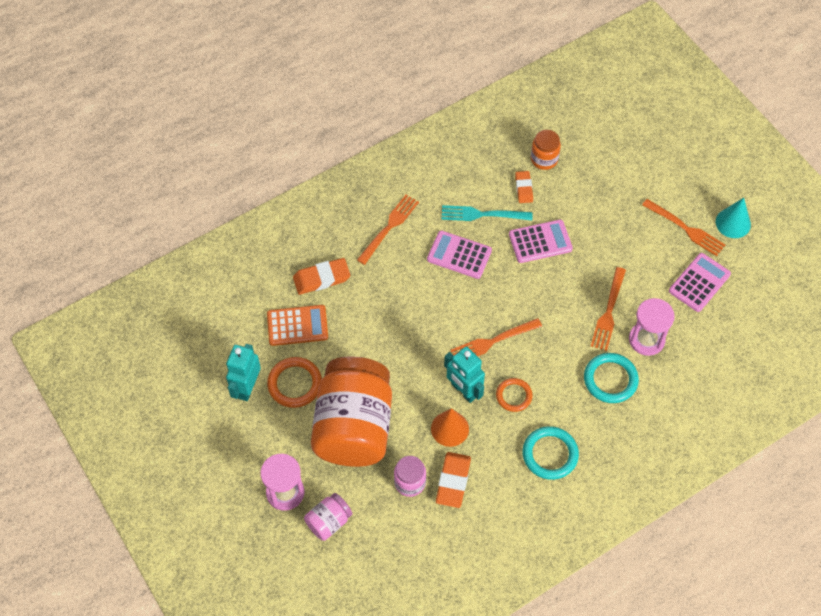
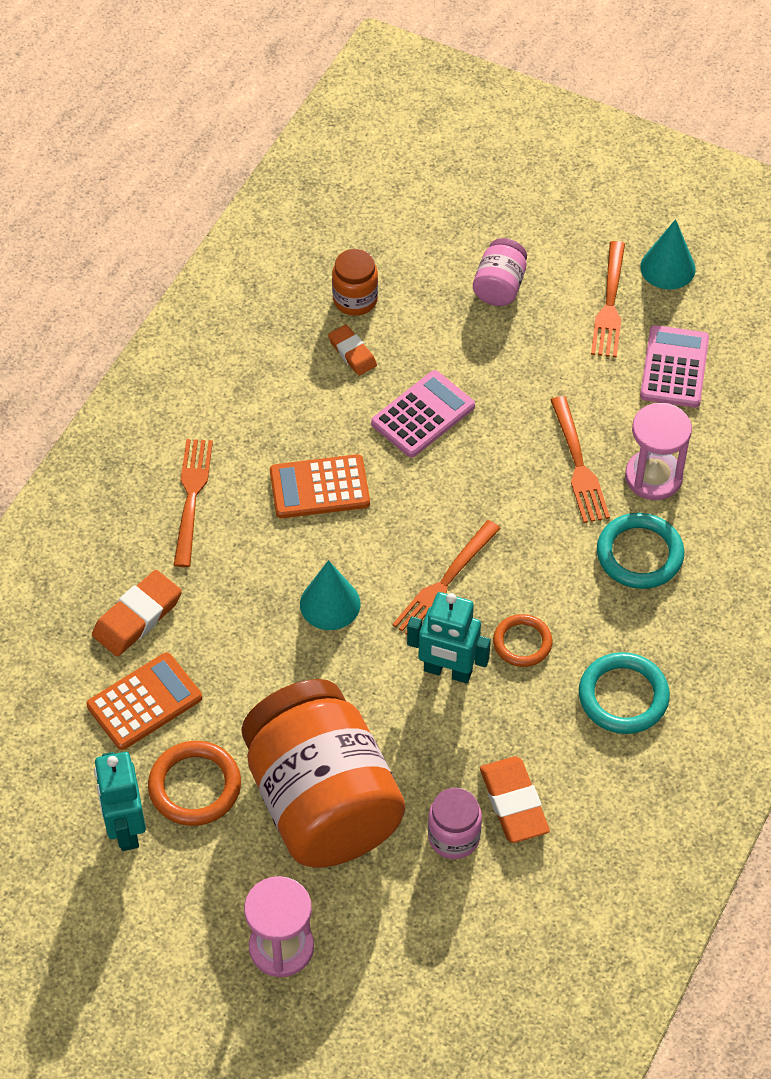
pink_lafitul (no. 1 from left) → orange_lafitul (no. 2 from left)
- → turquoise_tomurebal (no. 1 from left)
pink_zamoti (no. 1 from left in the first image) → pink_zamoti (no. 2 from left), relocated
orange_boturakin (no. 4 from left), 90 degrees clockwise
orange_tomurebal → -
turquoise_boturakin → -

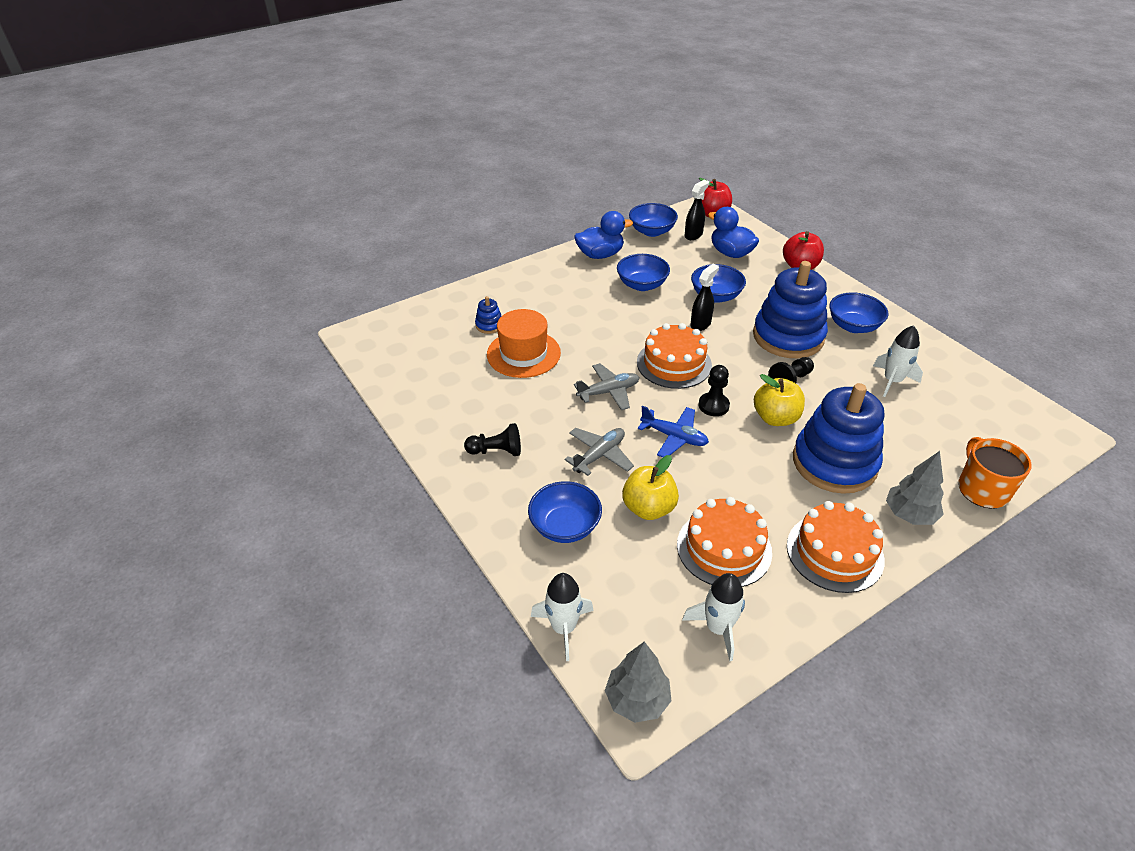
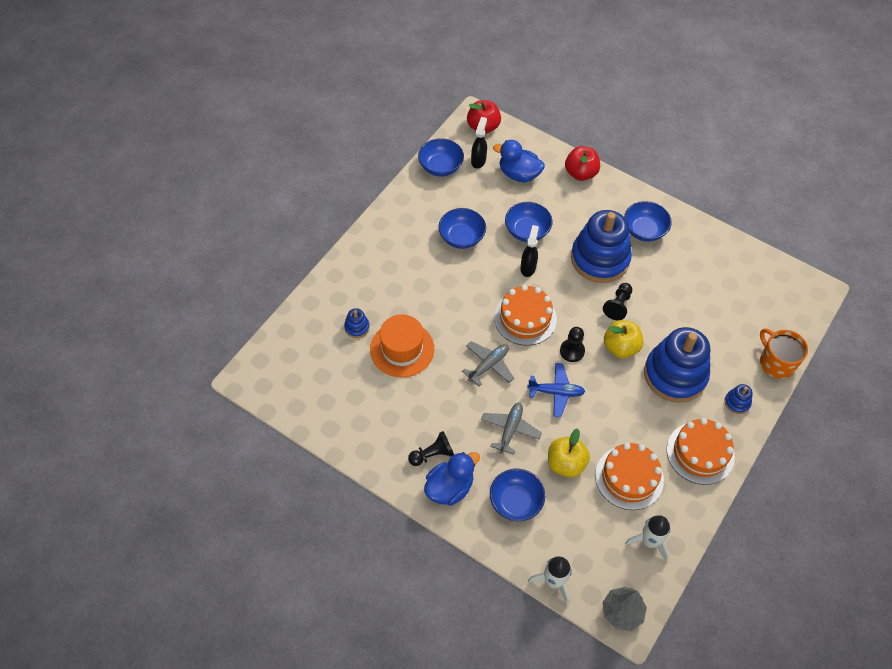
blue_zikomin (no. 1 from left), relocated
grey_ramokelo (no. 2 from left) → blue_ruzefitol (no. 4 from left)
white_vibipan (no. 3 from left) → -

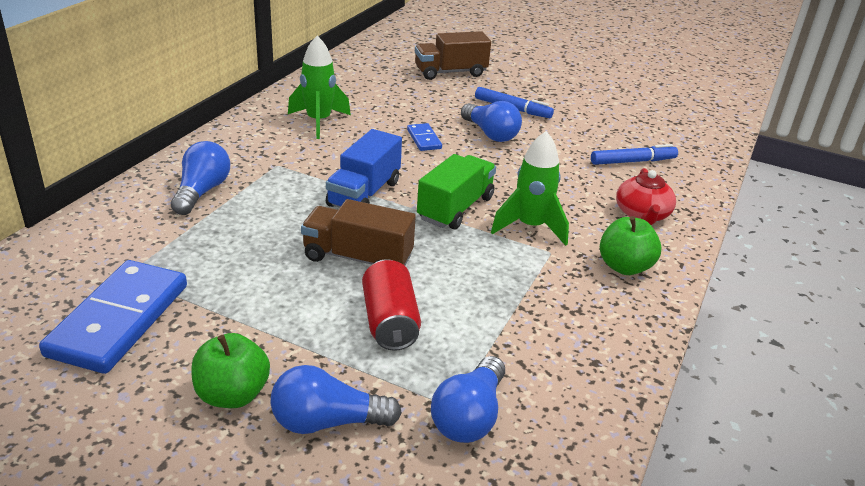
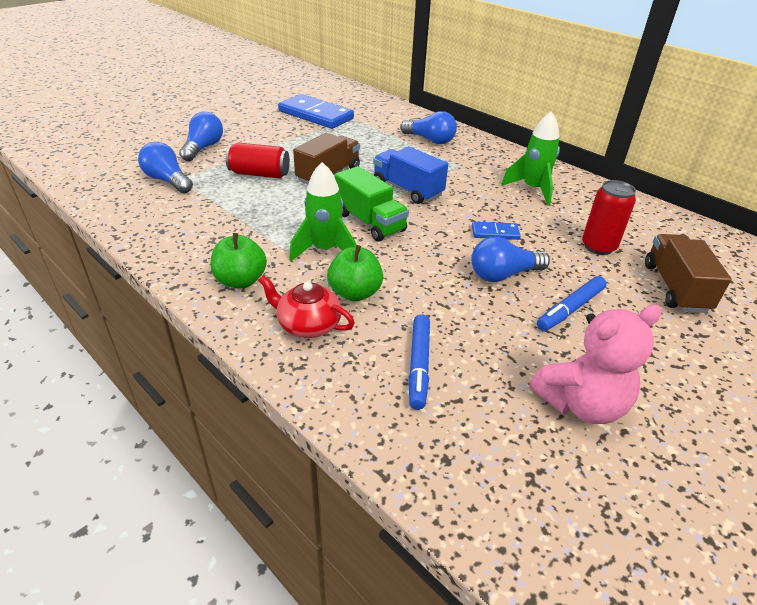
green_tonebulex (no. 1 from left in the first image) → green_tonebulex (no. 2 from left), relocated
- → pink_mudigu
- → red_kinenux (no. 2 from left)

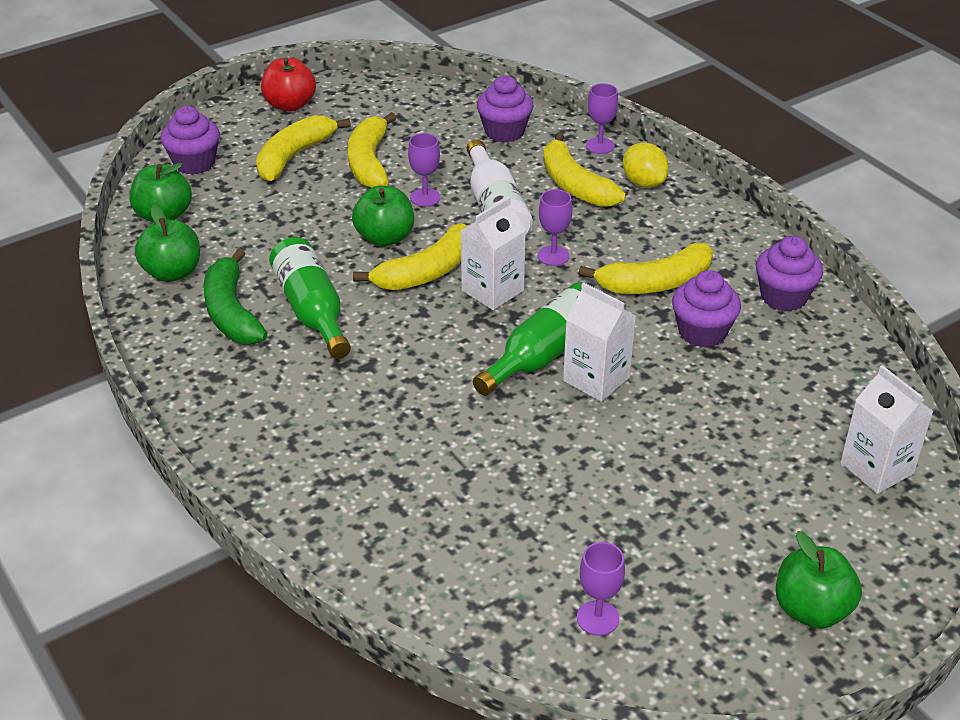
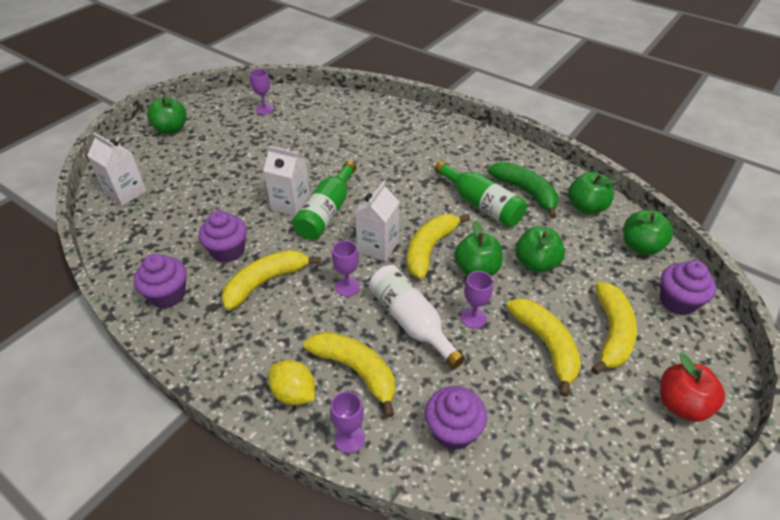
- → green_tonebulex (no. 3 from left)

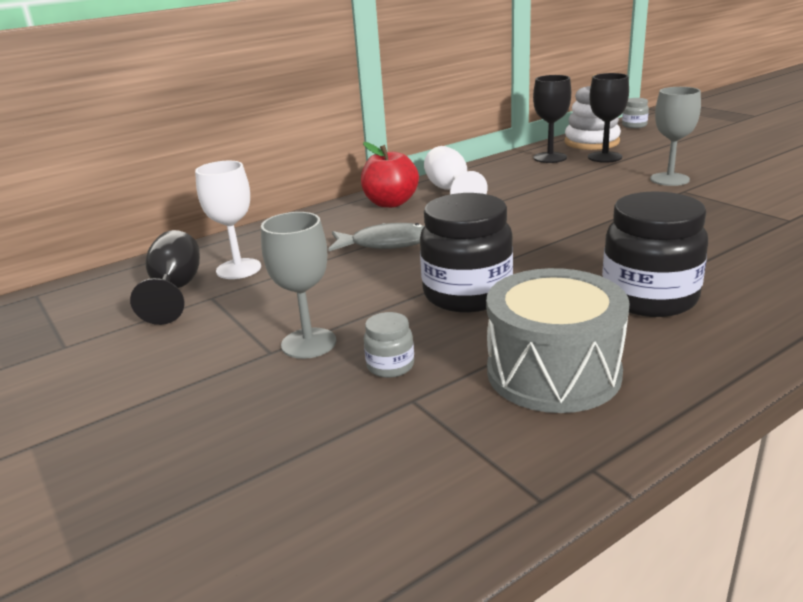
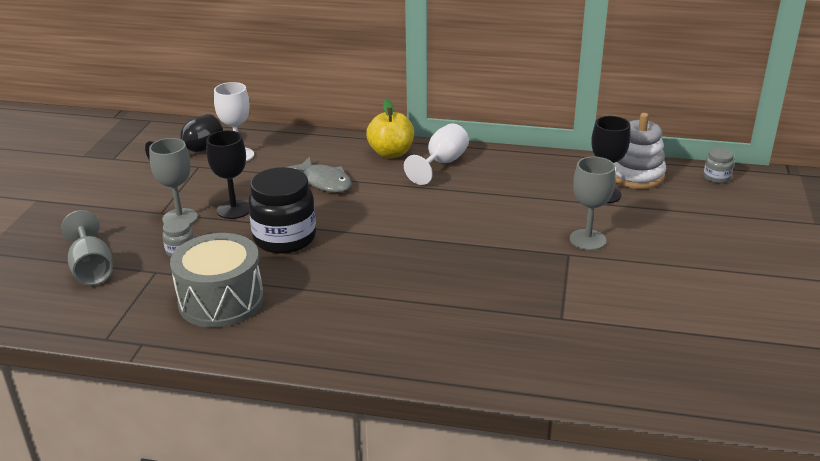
- → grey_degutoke (no. 1 from left)
black_degutoke (no. 2 from left), relocated
red_tonebulex → yellow_tonebulex
black_zamoti (no. 2 from left) → -

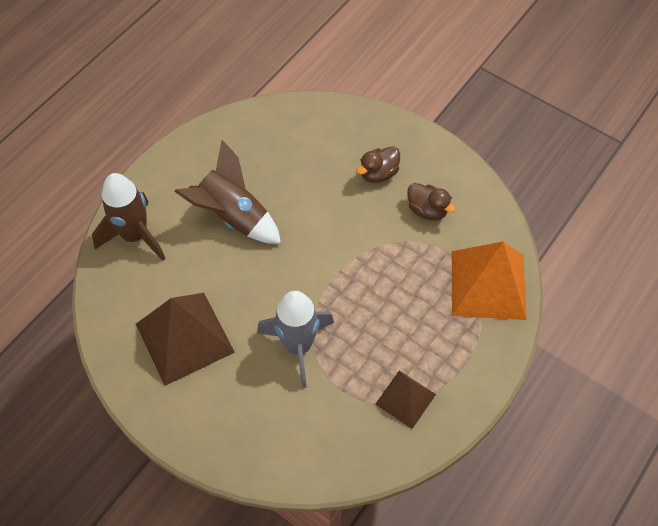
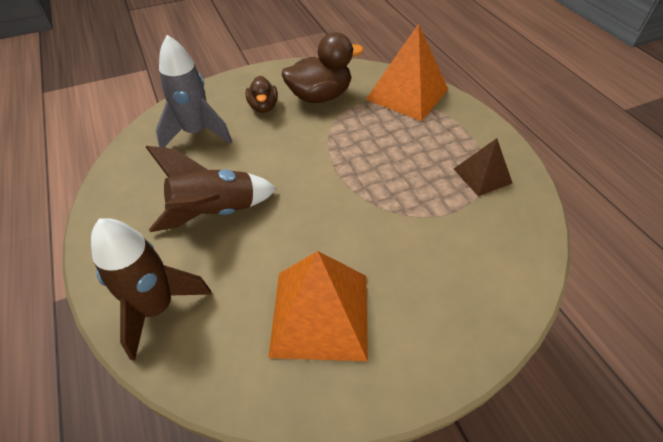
grey_vibipan, relocated
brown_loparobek (no. 1 from left) → orange_loparobek (no. 1 from left)
brown_zikomin (no. 2 from left), x1.70

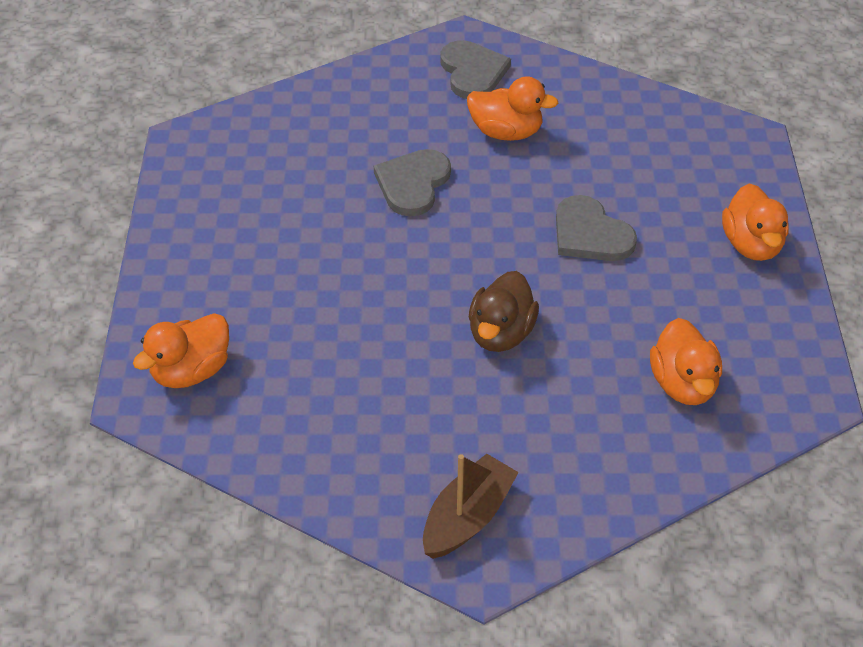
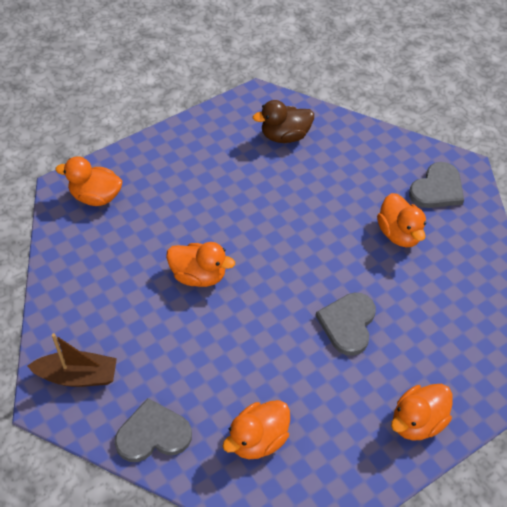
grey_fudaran (no. 1 from left), relocated
- → orange_zikomin (no. 2 from left)
brown_zikomin, relocated

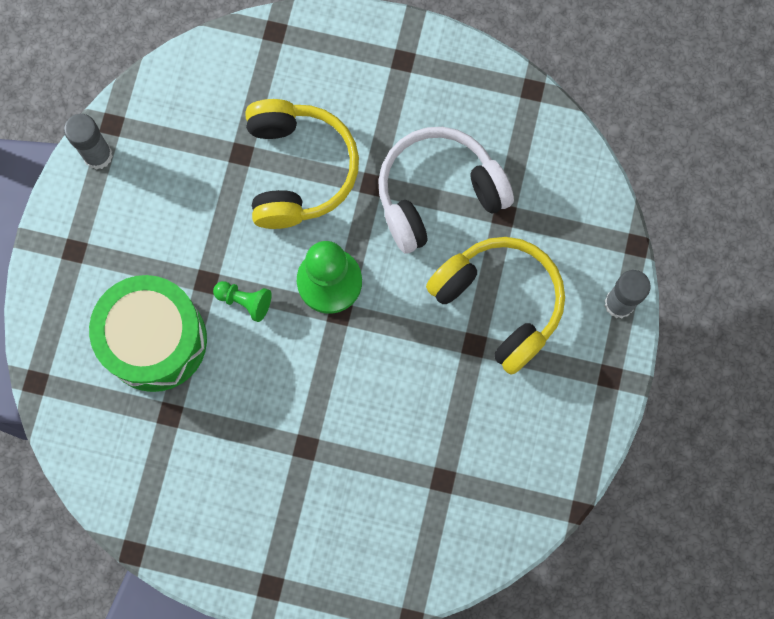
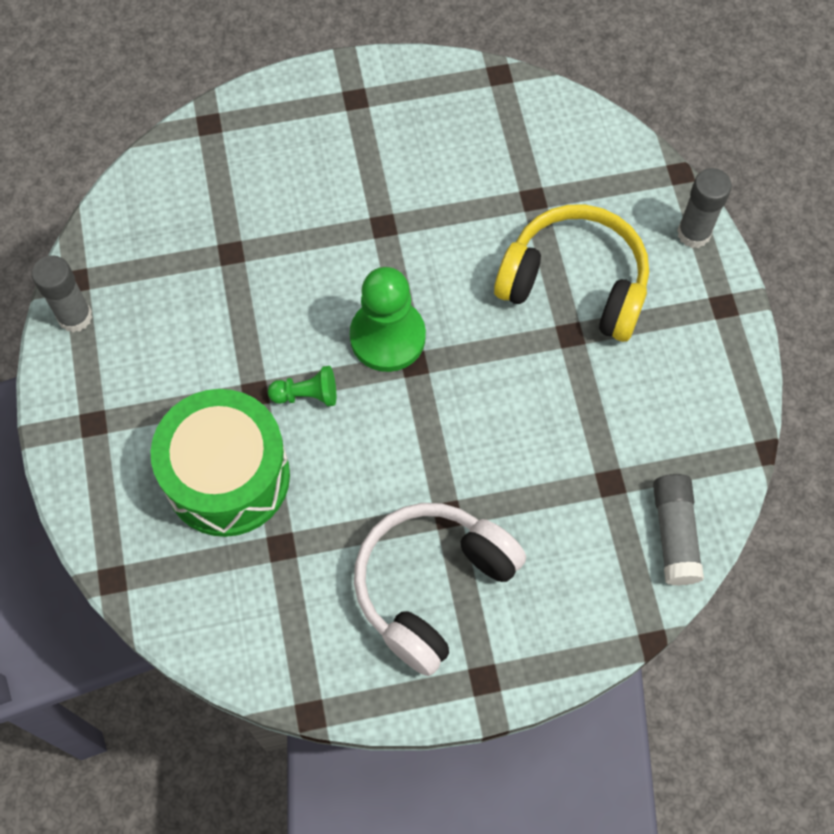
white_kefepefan, relocated
- → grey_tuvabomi (no. 2 from left)
yellow_kefepefan (no. 1 from left) → -

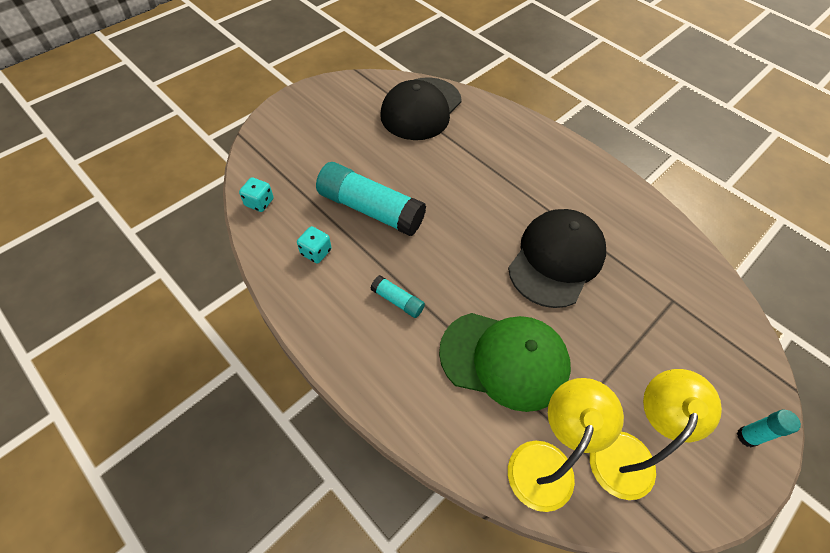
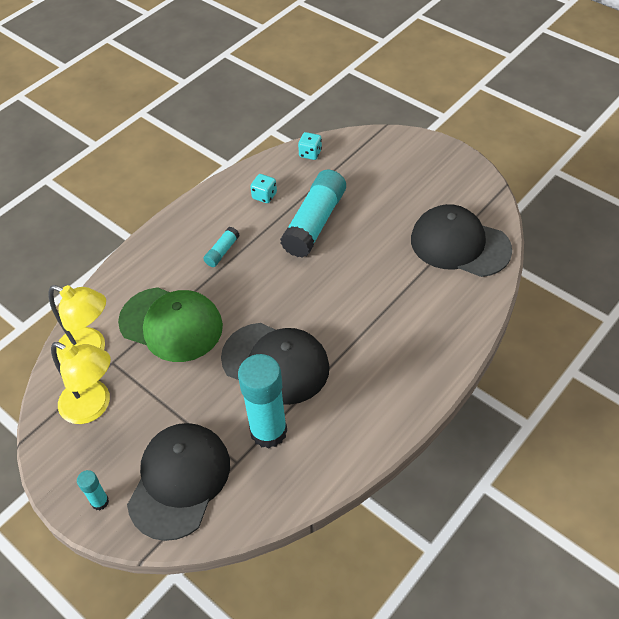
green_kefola, 75 degrees counterclockwise
- → black_kefola (no. 1 from left)
- → turquoise_tuvabomi (no. 3 from left)

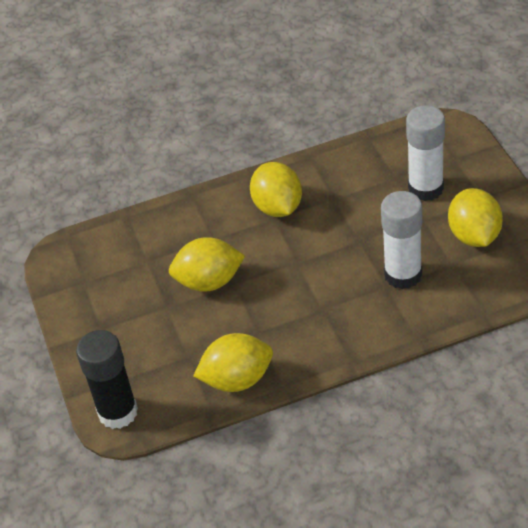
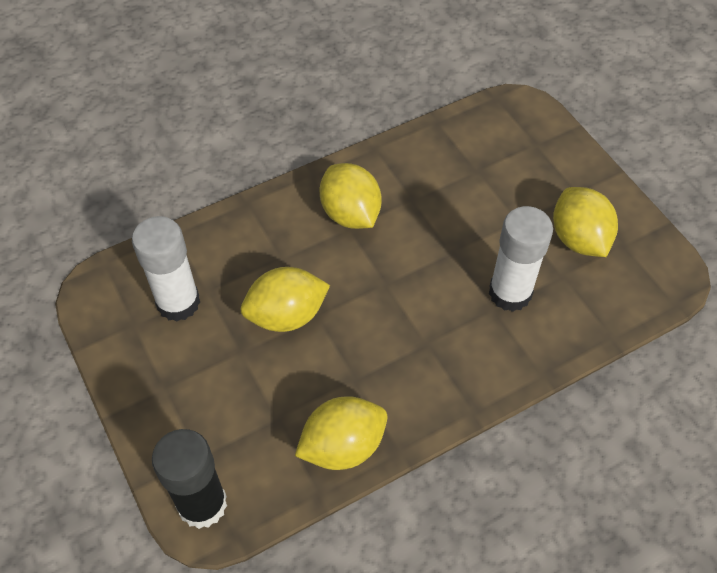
white_tuvabomi (no. 2 from left in the first image) → white_tuvabomi (no. 1 from left), relocated

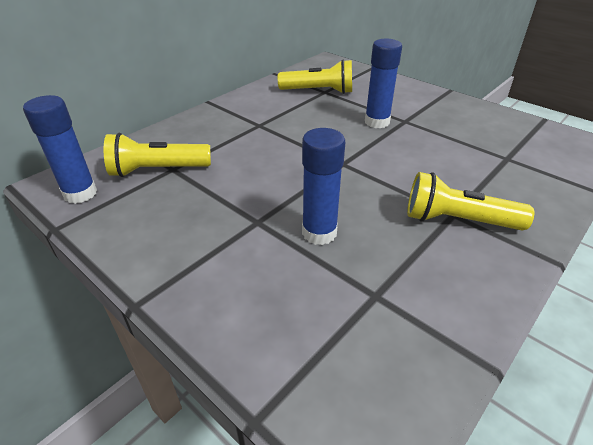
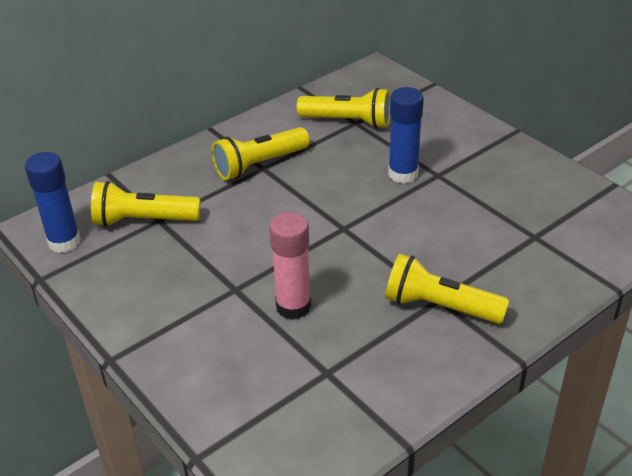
- → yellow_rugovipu (no. 2 from left)
blue_tuvabomi (no. 2 from left) → pink_tuvabomi

